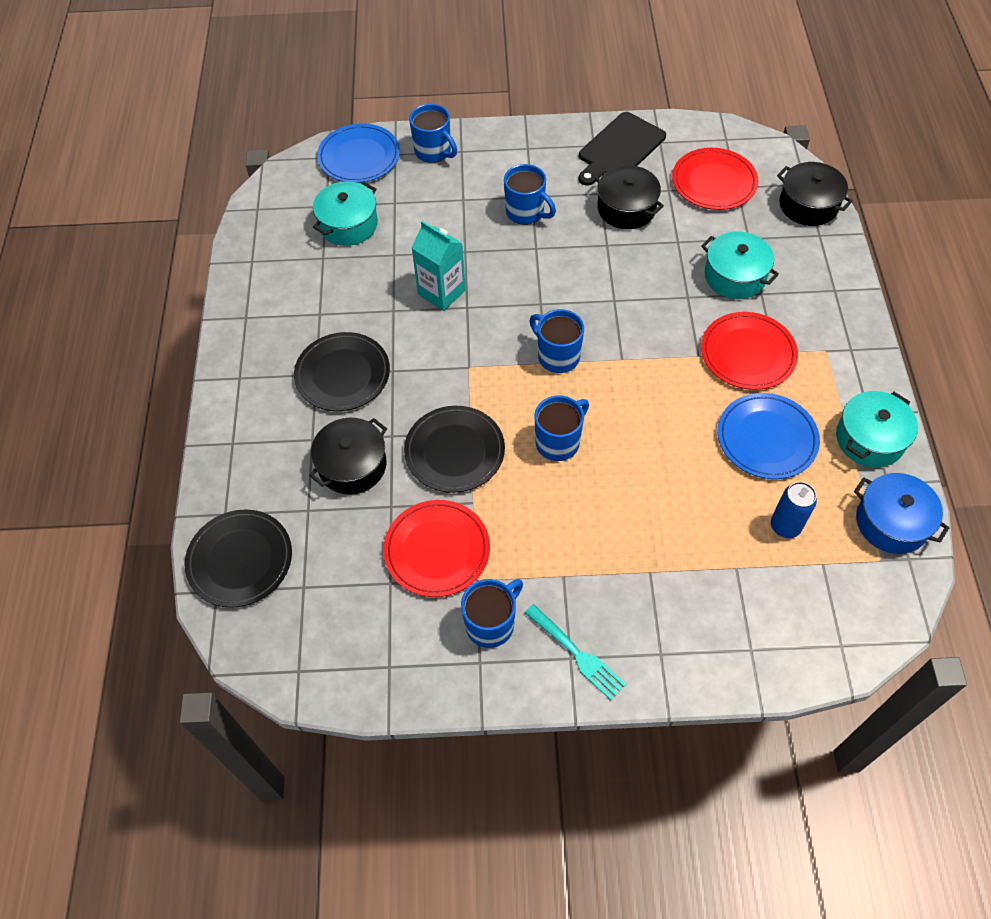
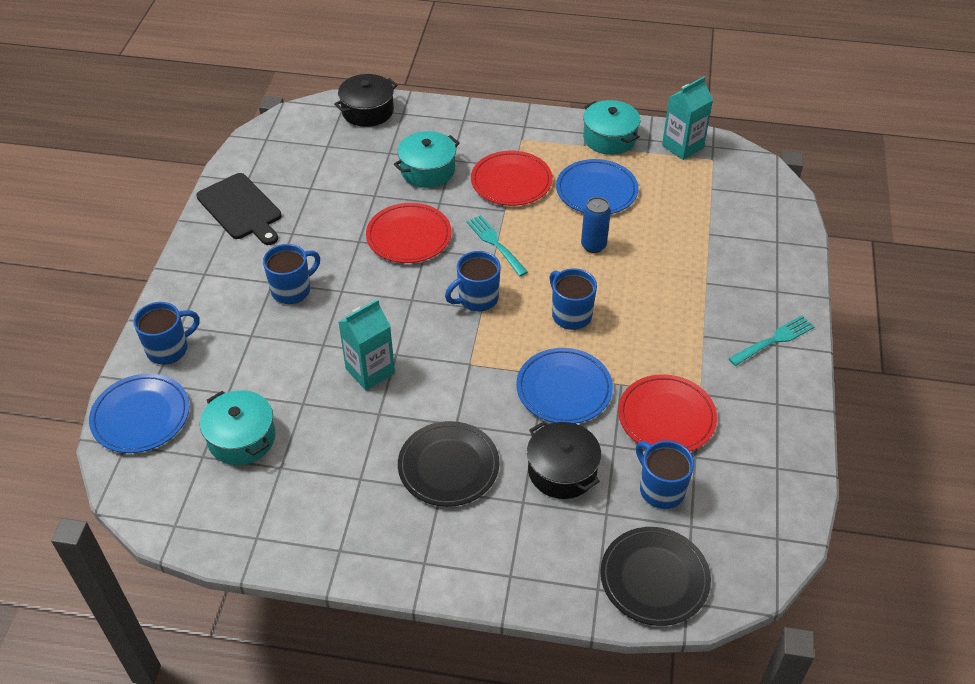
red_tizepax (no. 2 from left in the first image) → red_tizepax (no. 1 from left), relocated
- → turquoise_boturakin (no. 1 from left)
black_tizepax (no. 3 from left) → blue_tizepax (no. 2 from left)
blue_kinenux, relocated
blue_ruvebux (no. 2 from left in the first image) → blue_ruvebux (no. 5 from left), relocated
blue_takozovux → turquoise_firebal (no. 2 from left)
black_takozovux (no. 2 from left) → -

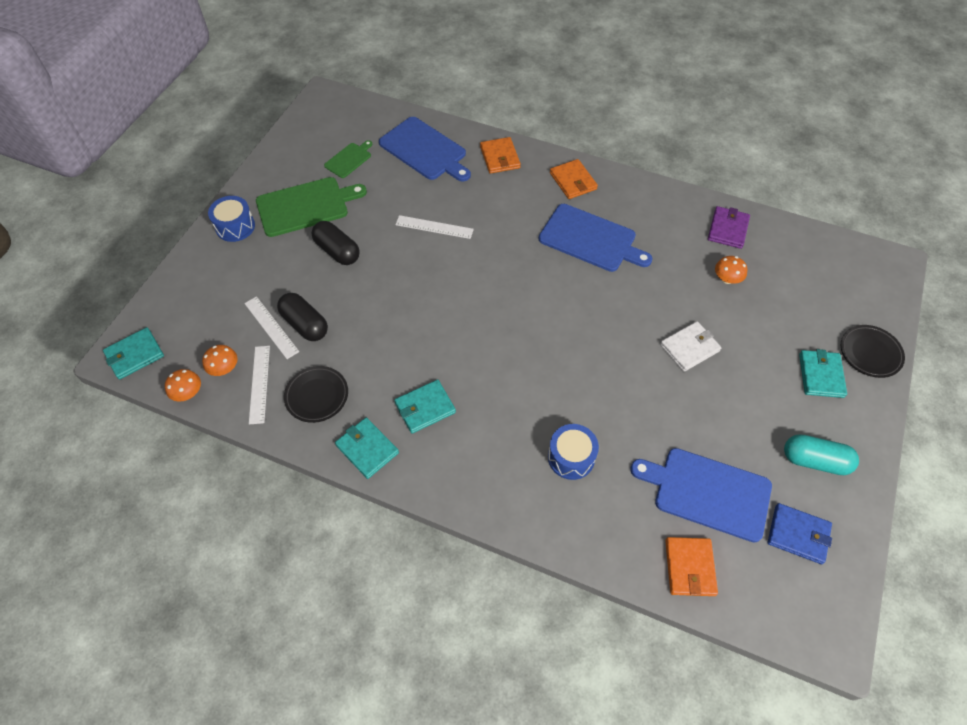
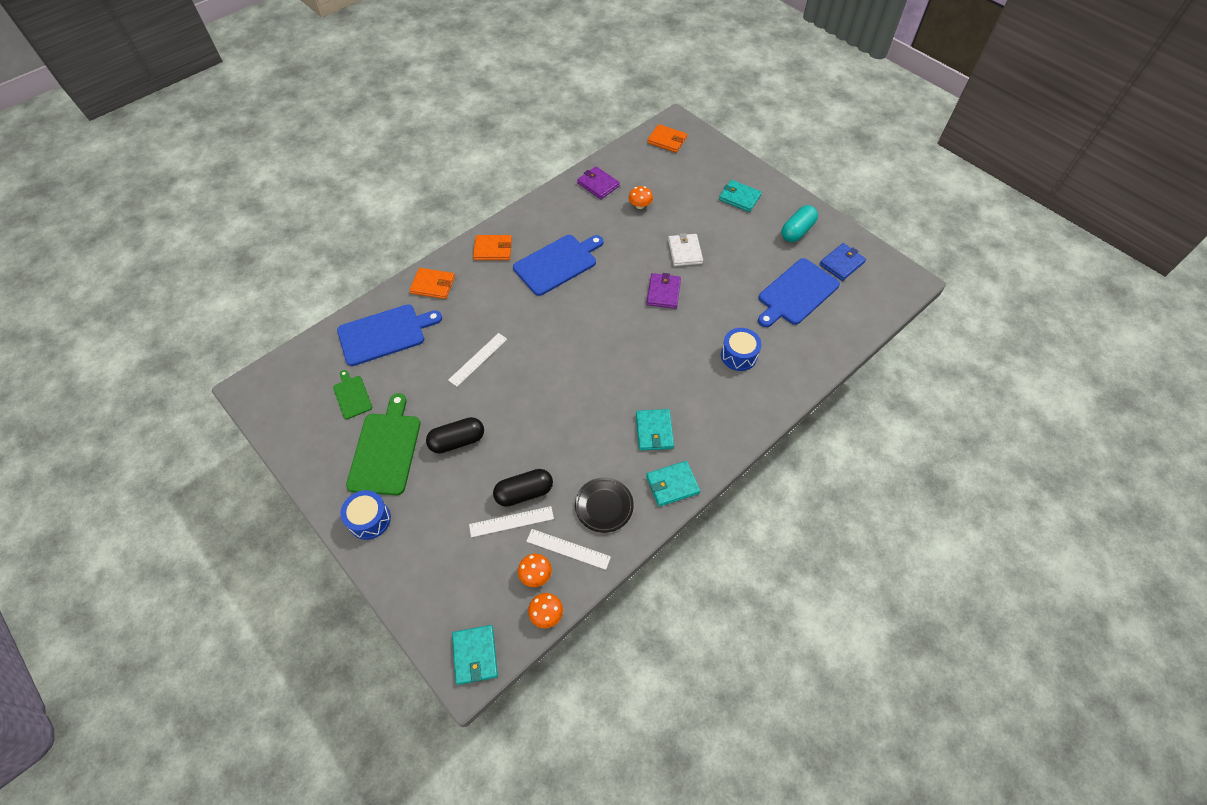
- → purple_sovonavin (no. 2 from left)
orange_sovonavin (no. 3 from left), relocated
black_tizepax (no. 2 from left) → -

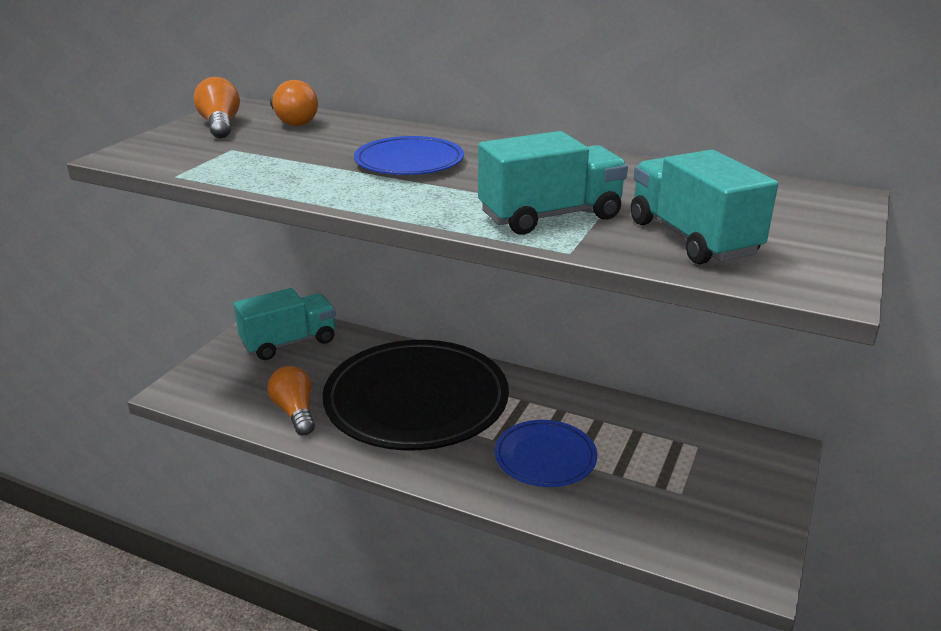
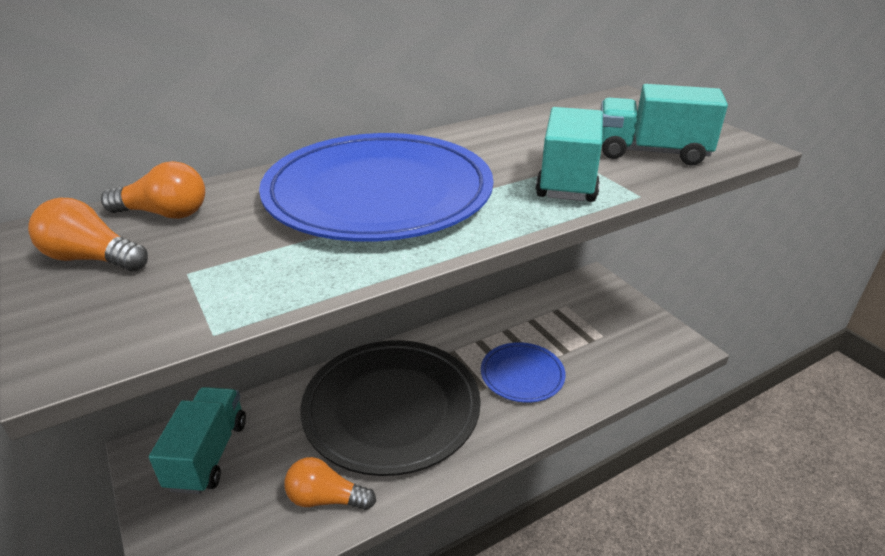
blue_tizepax (no. 1 from left), x1.98

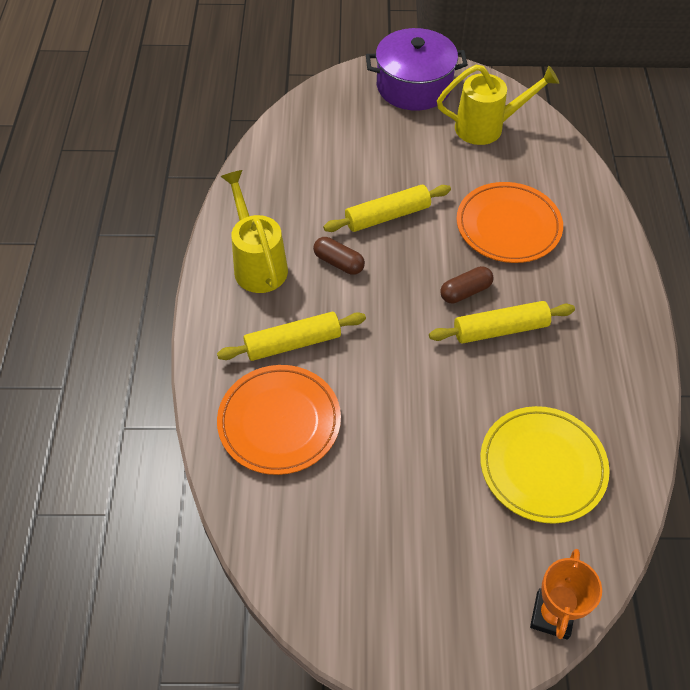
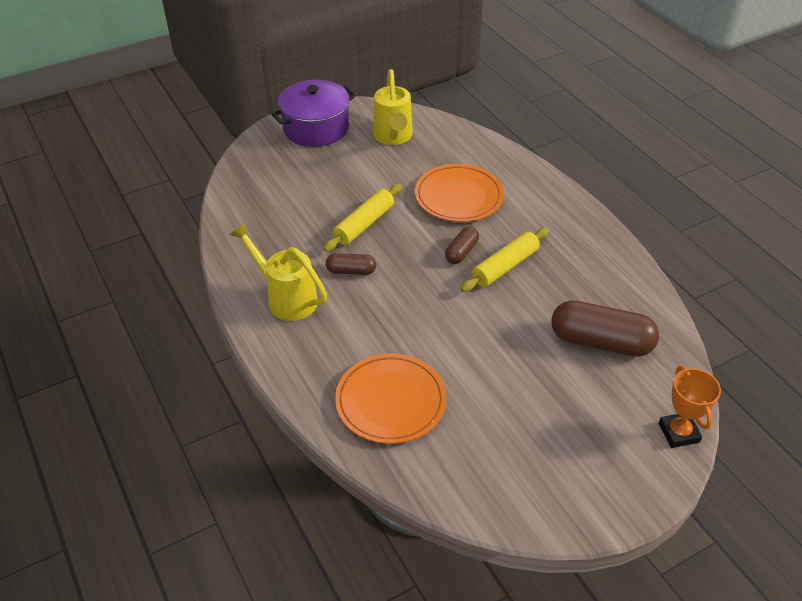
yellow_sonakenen (no. 2 from left), 120 degrees clockwise
yellow_tizepax → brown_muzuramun (no. 3 from left)
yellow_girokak (no. 1 from left) → -

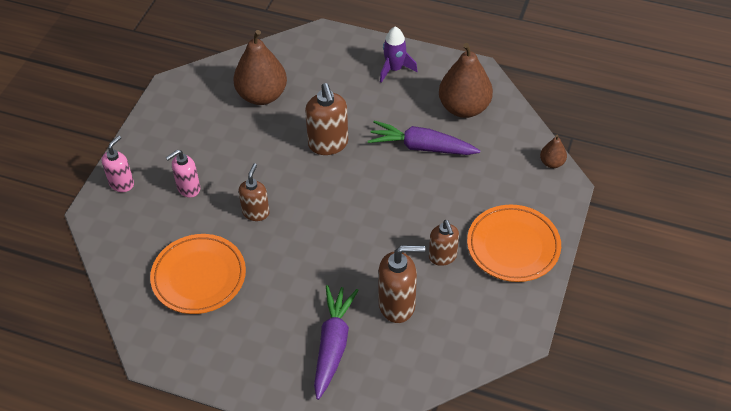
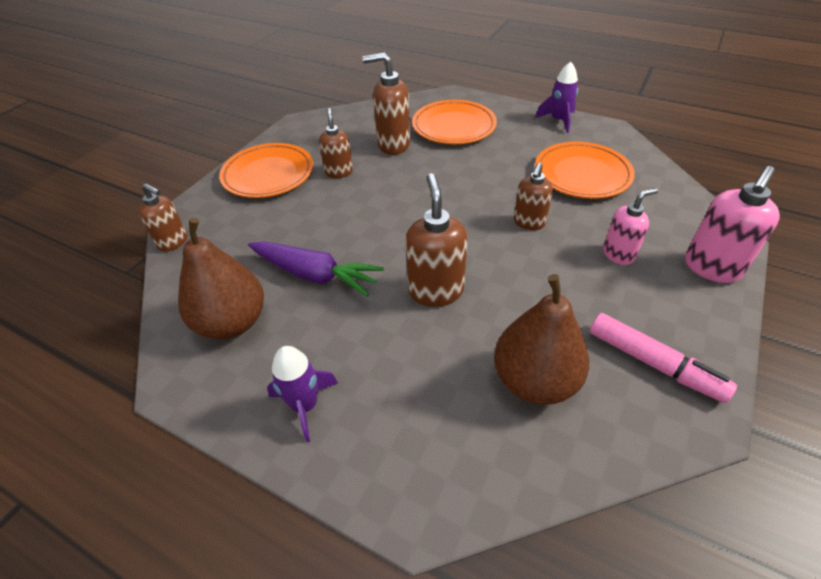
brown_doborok (no. 3 from left) → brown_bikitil (no. 1 from left)
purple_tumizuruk (no. 1 from left) → orange_tizepax (no. 2 from left)
- → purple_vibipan (no. 2 from left)
- → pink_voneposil
pink_bikitil (no. 1 from left in the first image) → pink_bikitil (no. 2 from left), x1.53

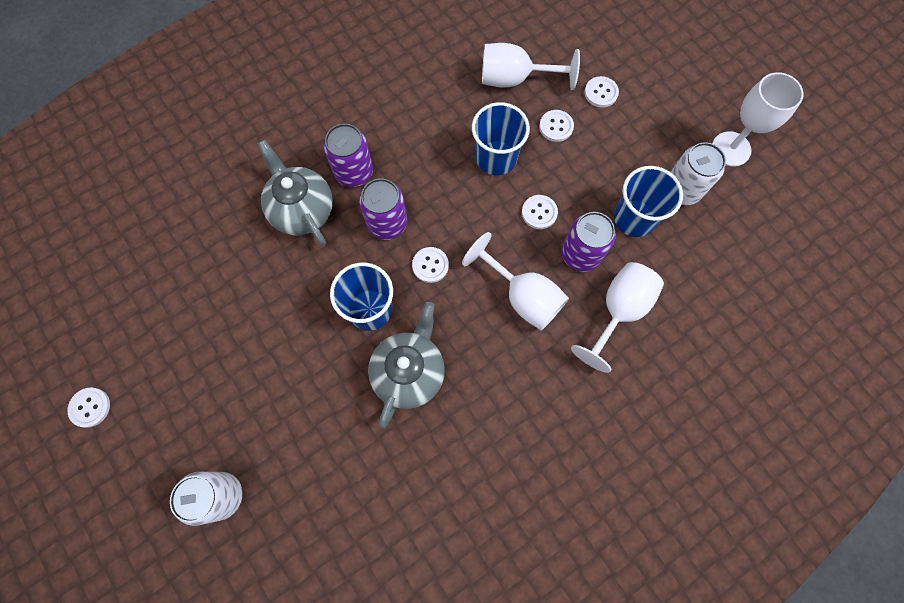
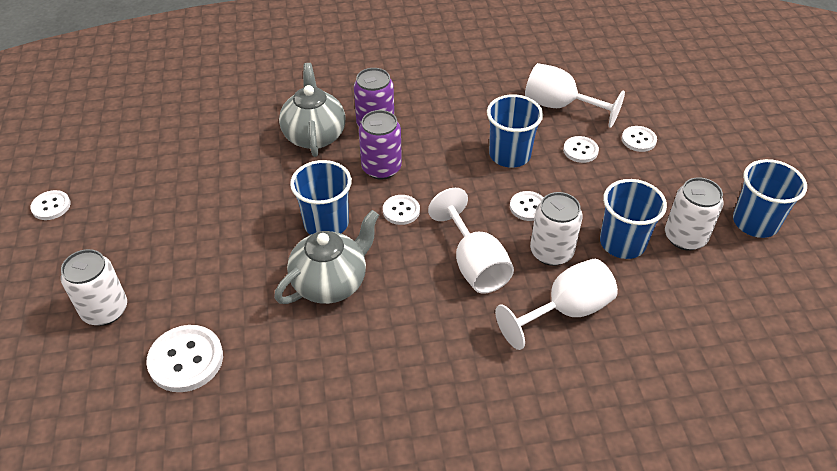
- → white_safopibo (no. 2 from left)
purple_kinenux (no. 3 from left) → white_kinenux (no. 2 from left)
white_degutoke (no. 4 from left) → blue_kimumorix (no. 4 from left)

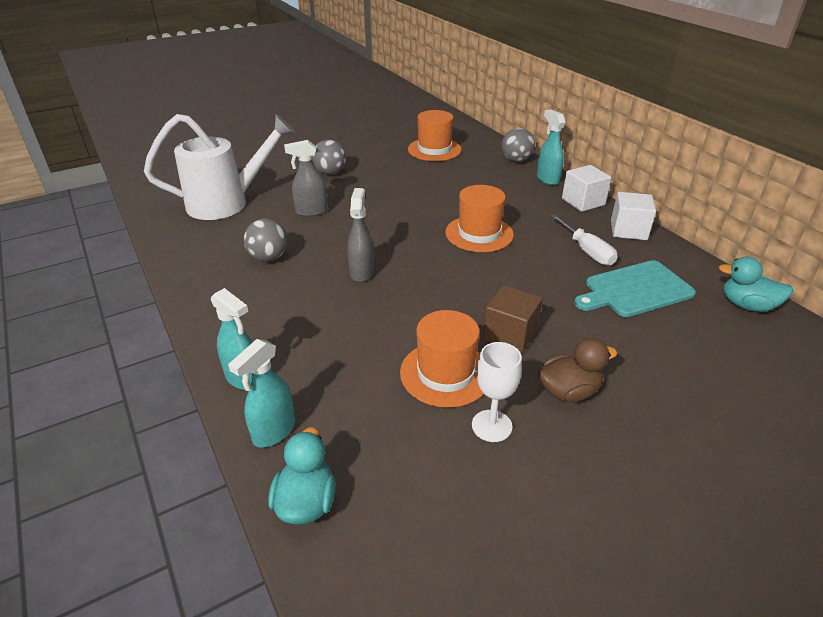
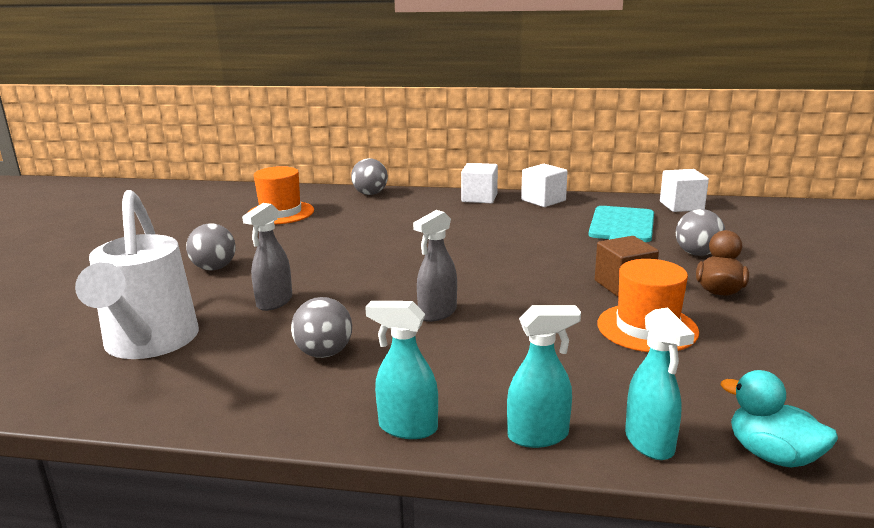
white_sonakenen, 150 degrees clockwise
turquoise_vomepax (no. 3 from left in the first image) → turquoise_vomepax (no. 1 from left), relocated
grey_vomepax (no. 2 from left), 90 degrees counterclockwise
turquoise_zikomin (no. 2 from left) → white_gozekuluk (no. 3 from left)
- → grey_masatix (no. 4 from left)
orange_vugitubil (no. 3 from left) → -
white_degutoke → -
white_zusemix → -

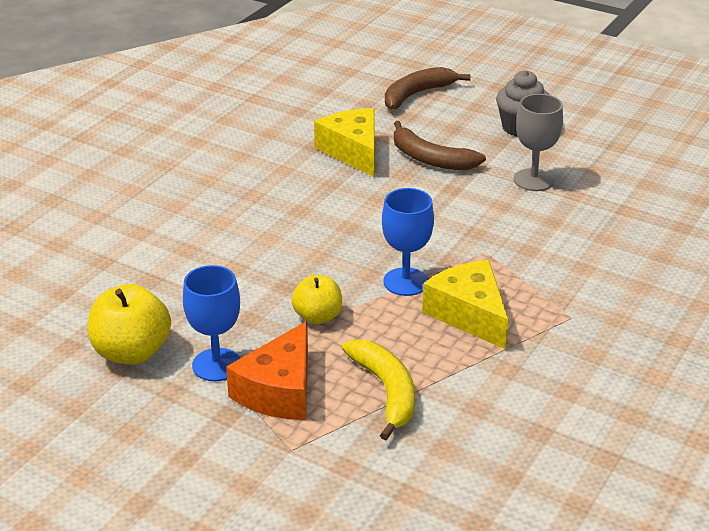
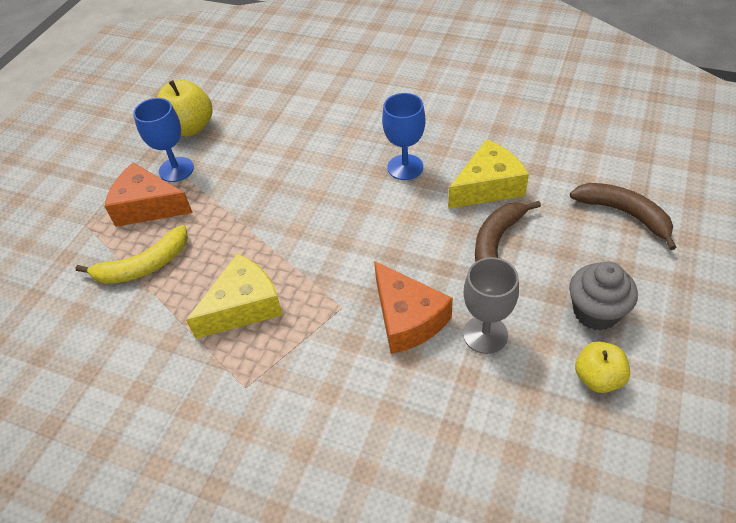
- → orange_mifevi (no. 2 from left)
blue_degutoke (no. 2 from left), relocated
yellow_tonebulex (no. 2 from left), relocated

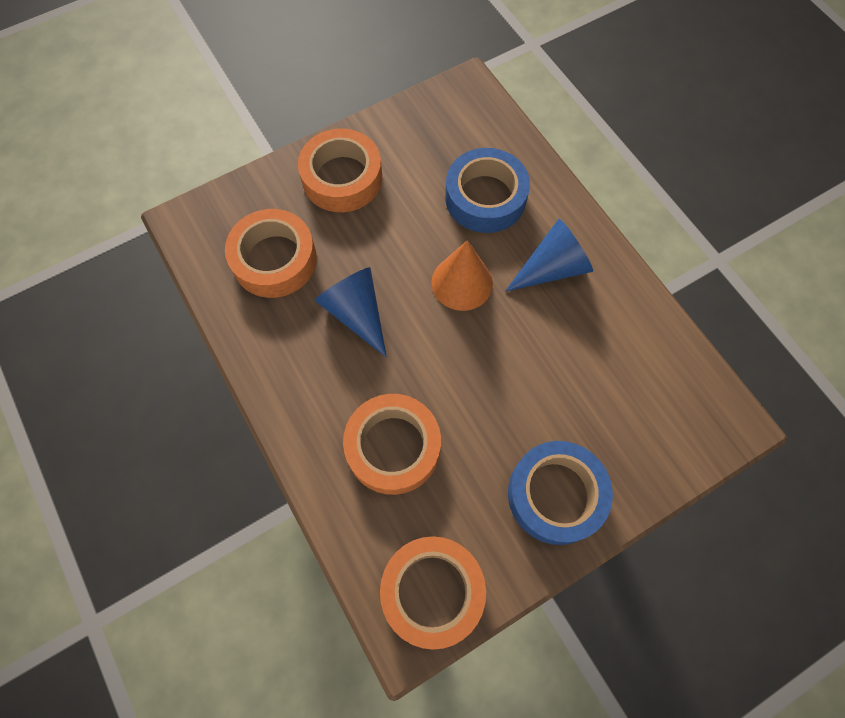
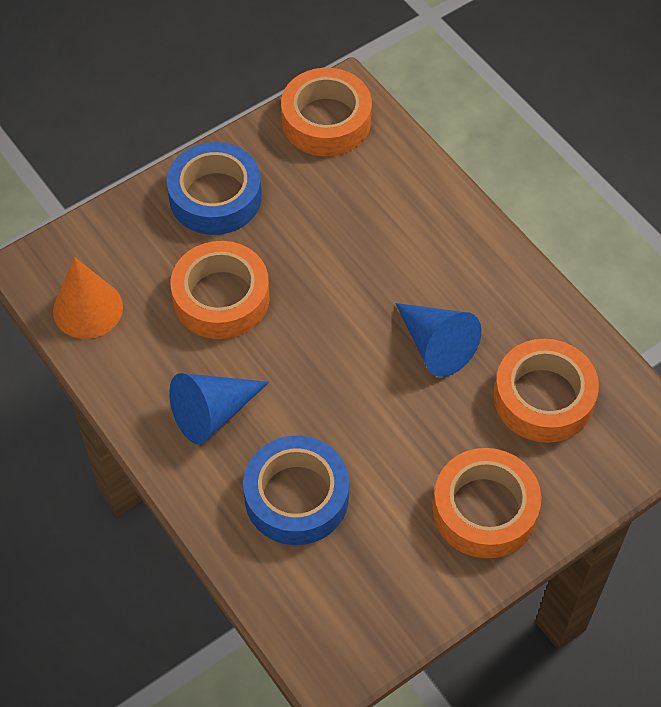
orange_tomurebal, relocated
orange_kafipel (no. 3 from left in the first image) → orange_kafipel (no. 1 from left), relocated

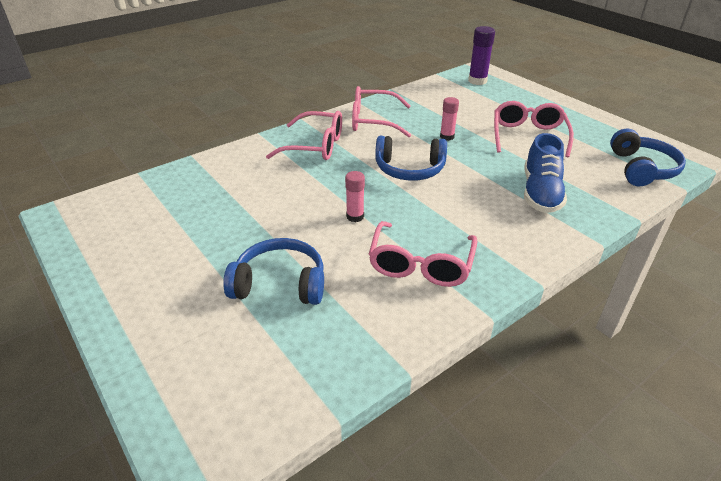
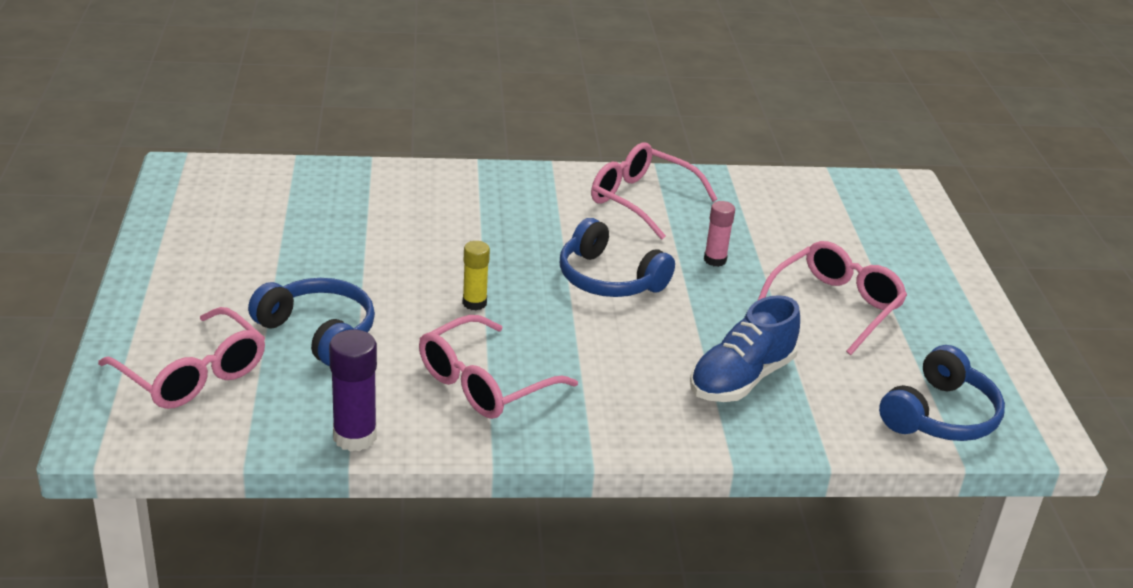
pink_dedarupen (no. 1 from left), relocated
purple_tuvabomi, relocated
pink_tuvabomi (no. 1 from left) → yellow_tuvabomi

